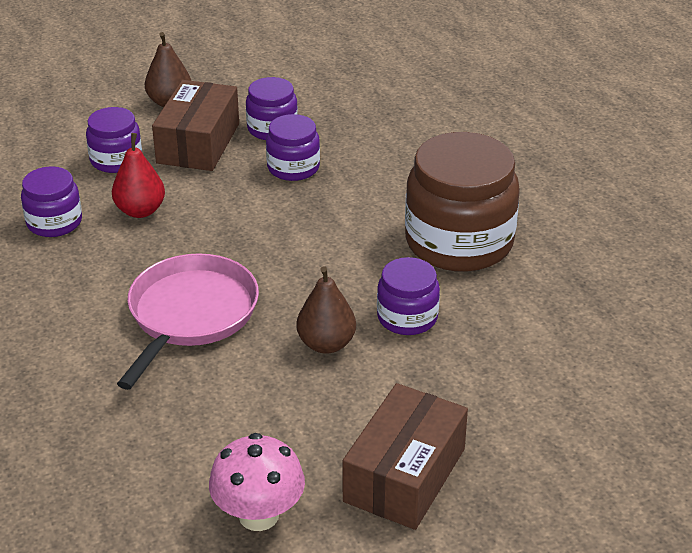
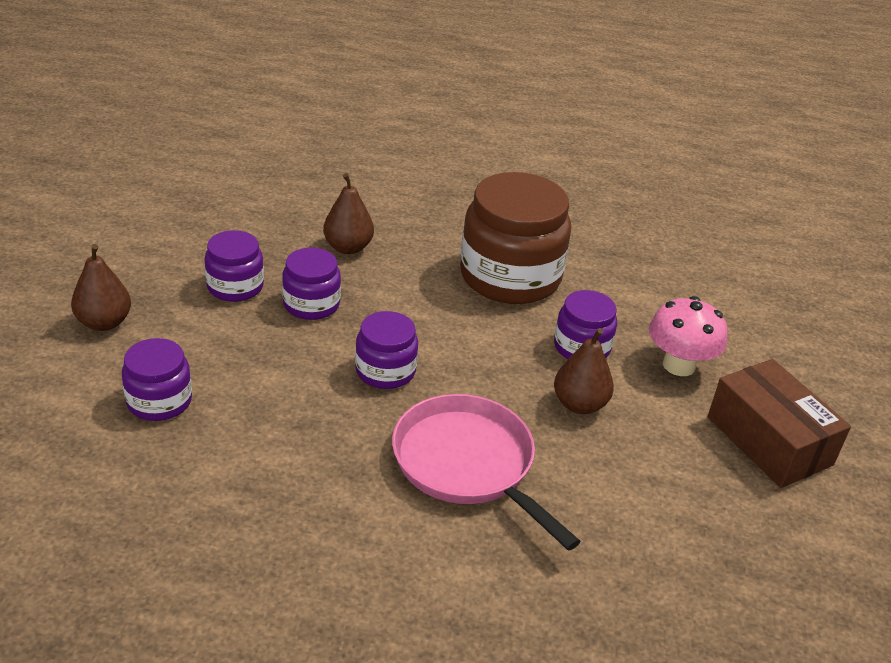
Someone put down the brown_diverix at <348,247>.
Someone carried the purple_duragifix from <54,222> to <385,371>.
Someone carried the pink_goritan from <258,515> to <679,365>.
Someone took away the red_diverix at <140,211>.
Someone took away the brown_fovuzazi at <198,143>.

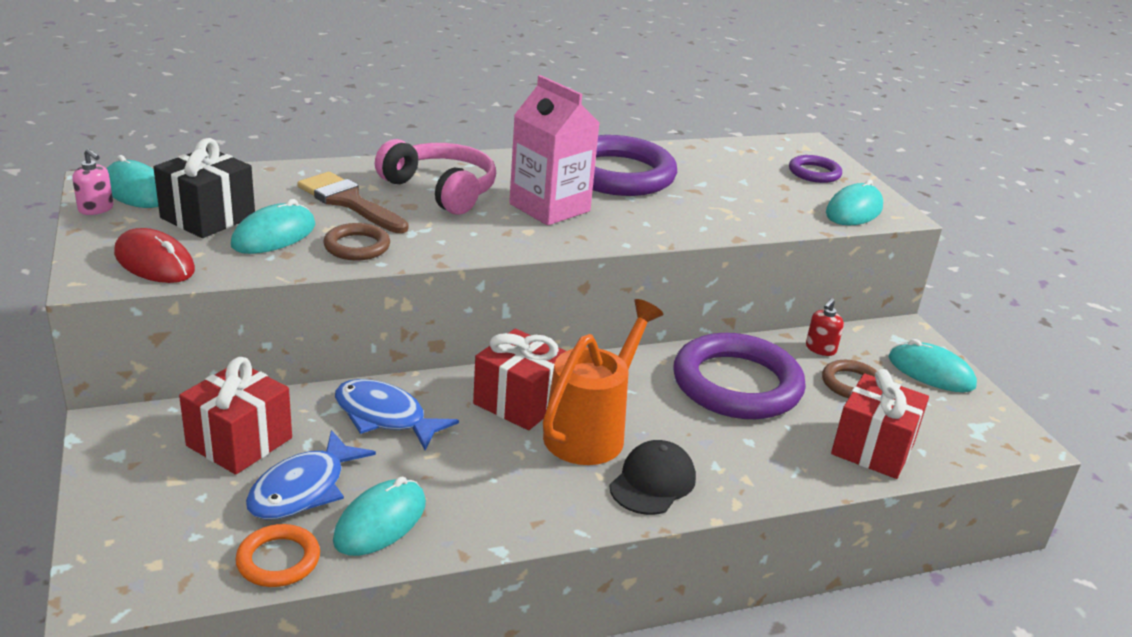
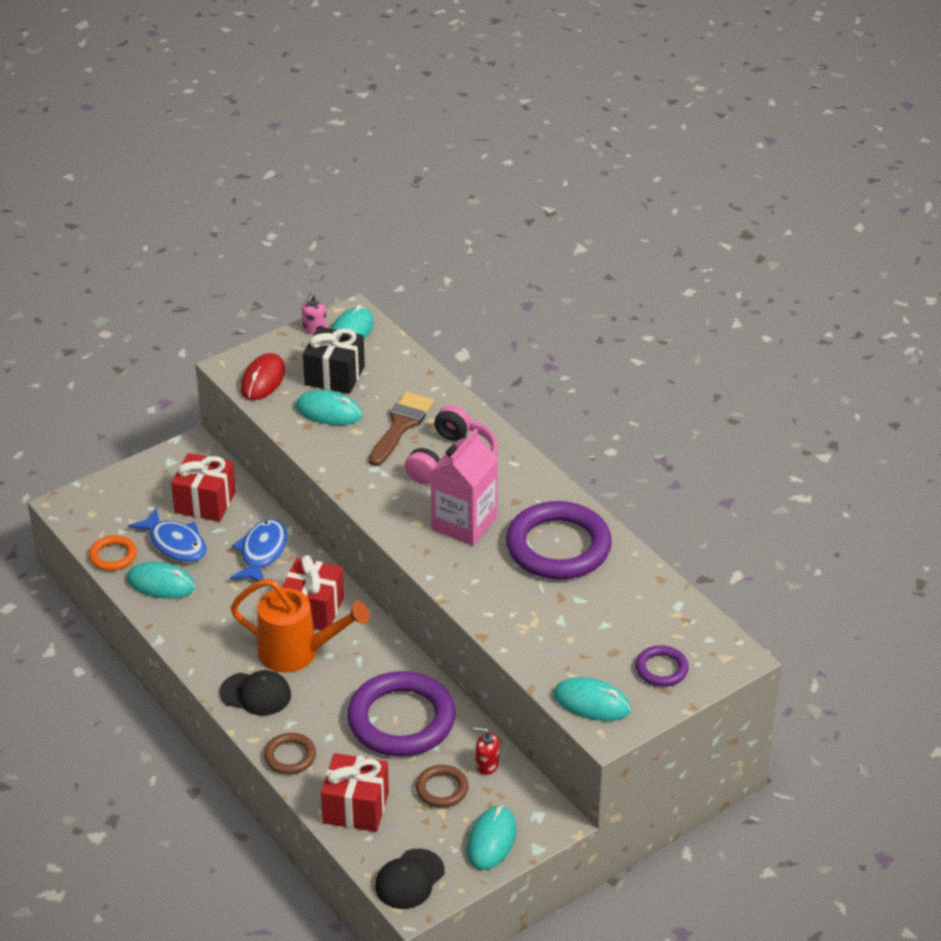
Someone rotated the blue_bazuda at <303,489> by 150 degrees counterclockwise.
Someone carried the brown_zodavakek from <357,246> to <290,756>.
Someone put down the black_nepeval at <409,879>.

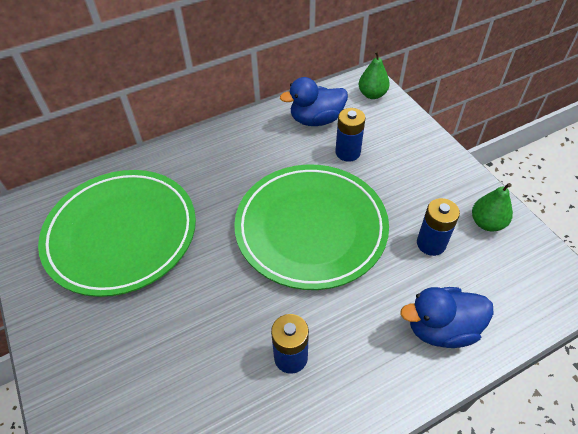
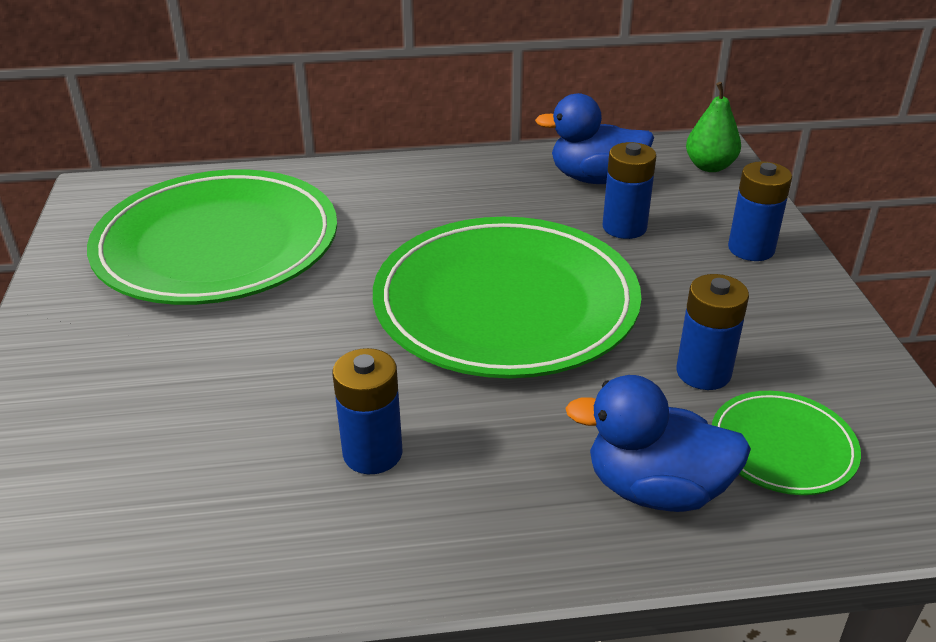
Someone put down the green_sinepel at <782,447>.
Someone put down the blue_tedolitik at <751,249>.
Someone took away the green_diverix at <487,223>.

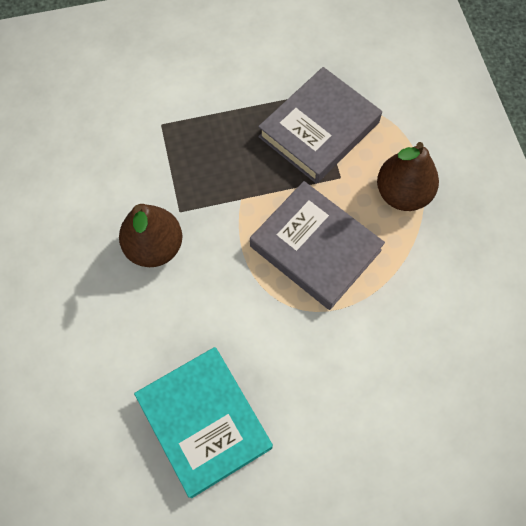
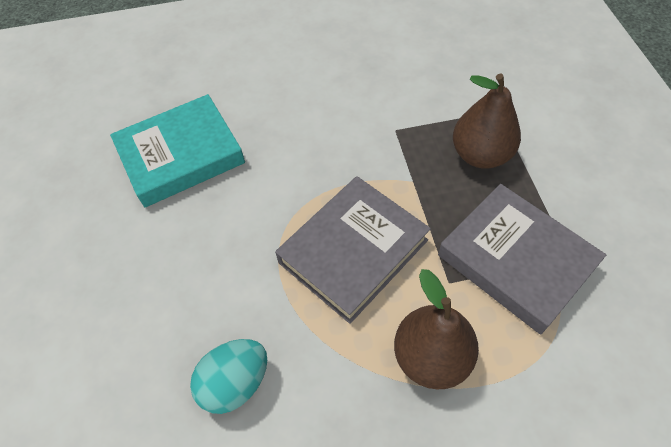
Someone put down the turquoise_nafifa at <235,383>.
Someone carried the brown_diverix from <154,247> to <480,155>.

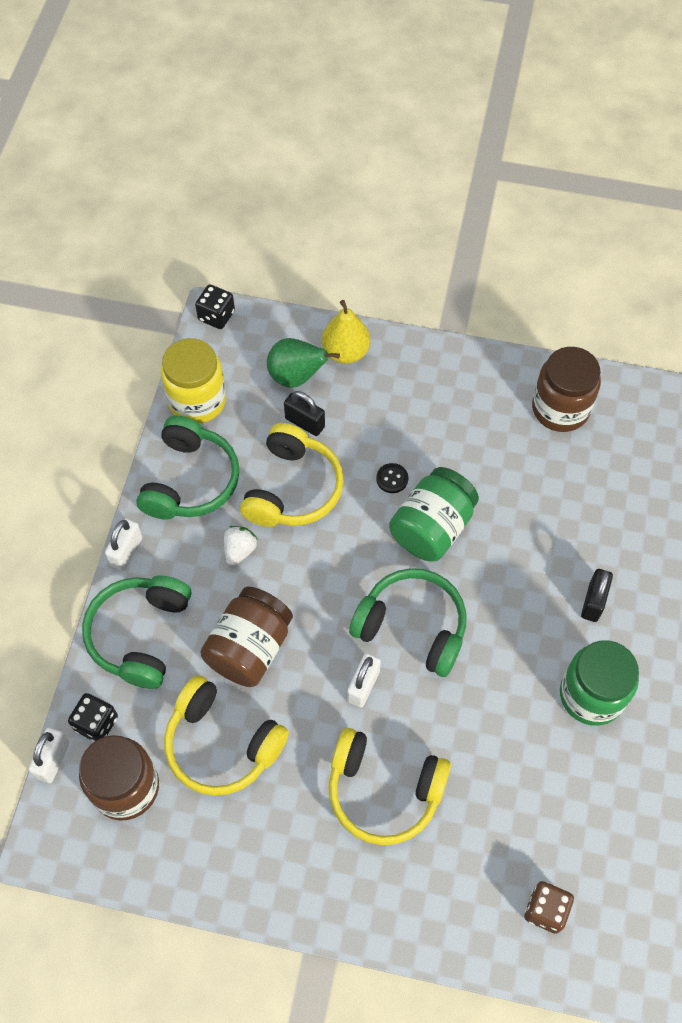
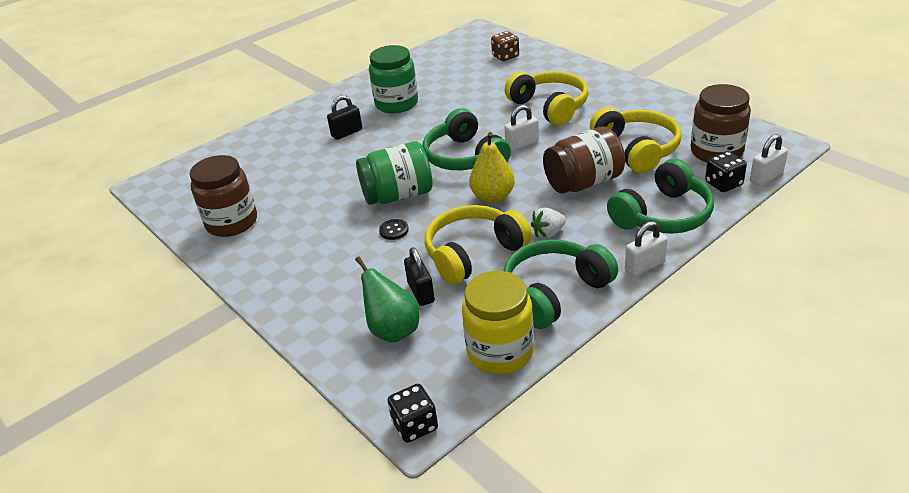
Someone carried the yellow_diverix from <346,352> to <492,197>.

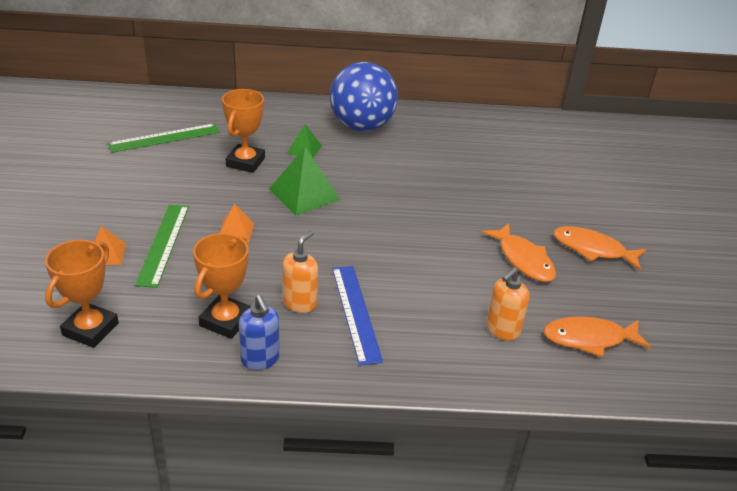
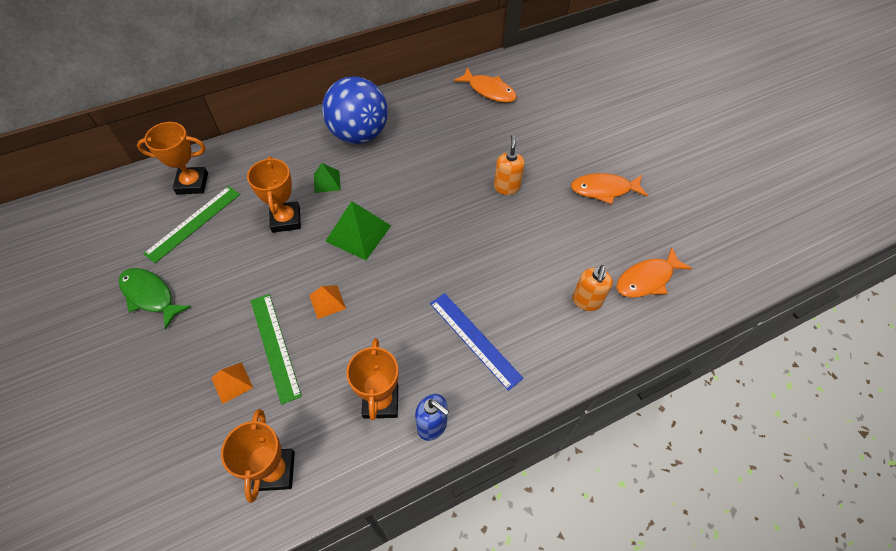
Someone put down the green_bazuda at <150,296>.
Someone put down the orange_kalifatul at <192,183>.
Someone carried the orange_bazuda from <523,259> to <489,90>.
Someone carried the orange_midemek from <300,303> to <506,187>.

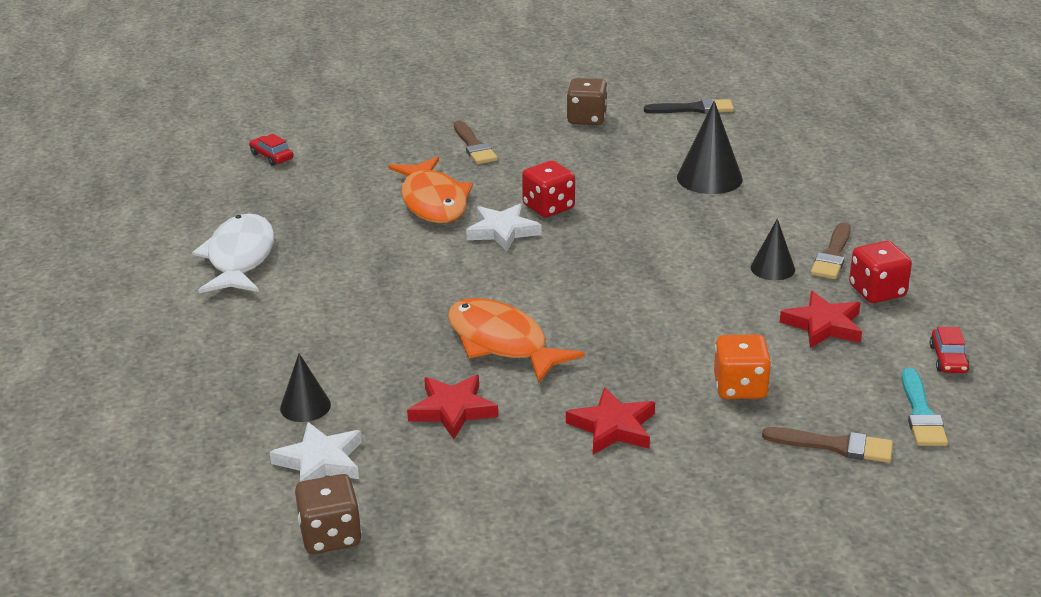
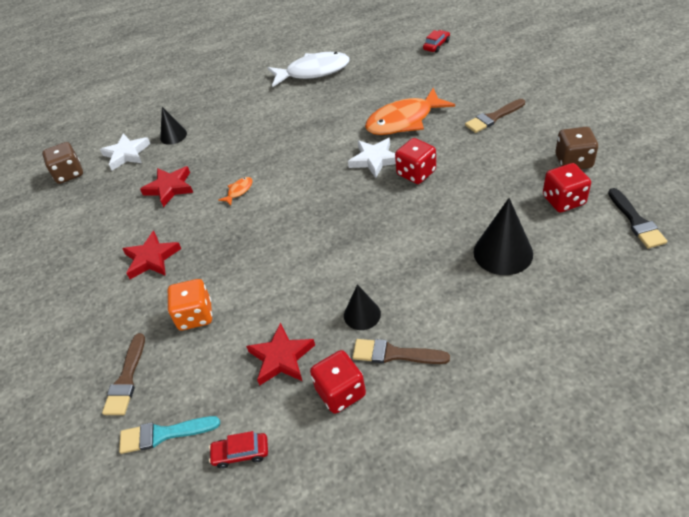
Someone scaled the orange_bazuda at <502,343> by 0.41.
Someone put down the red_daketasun at <563,200>.

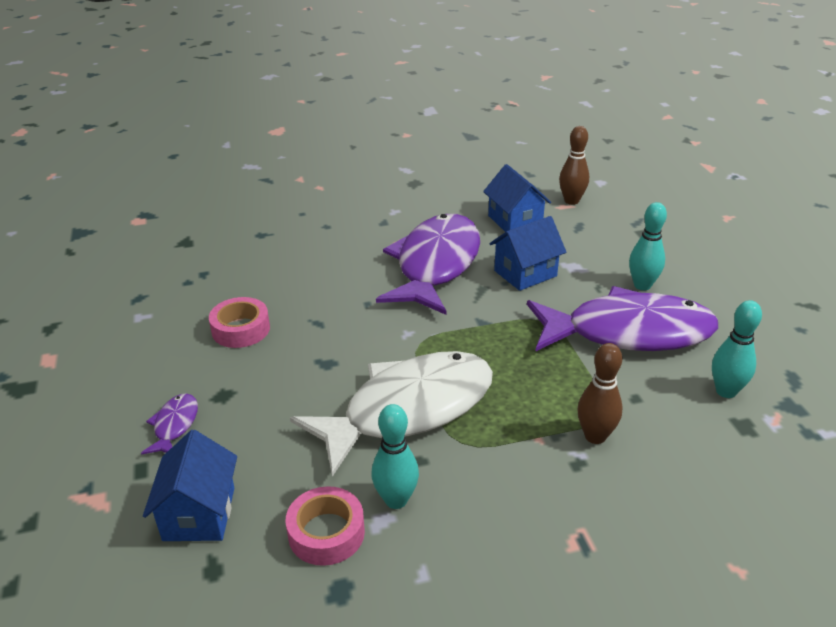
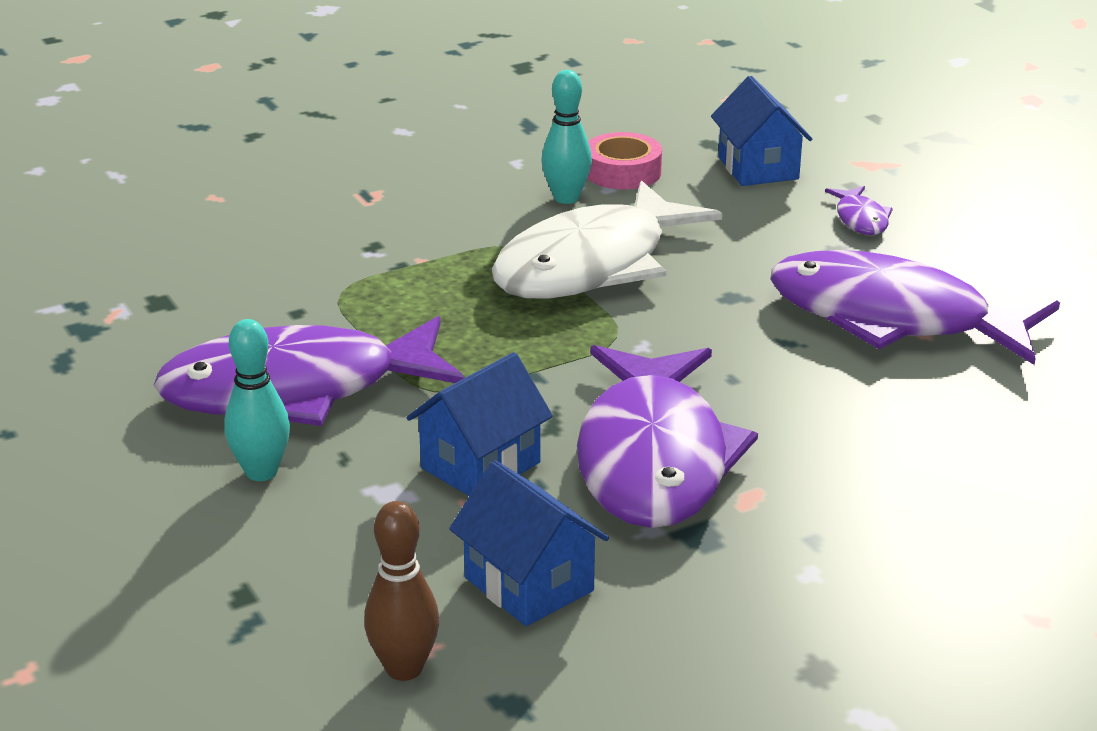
Someone swapped the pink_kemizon at <241,329> for the purple_bazuda at <892,318>.
Someone took away the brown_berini at <595,436>.
Someone took away the turquoise_berini at <726,391>.

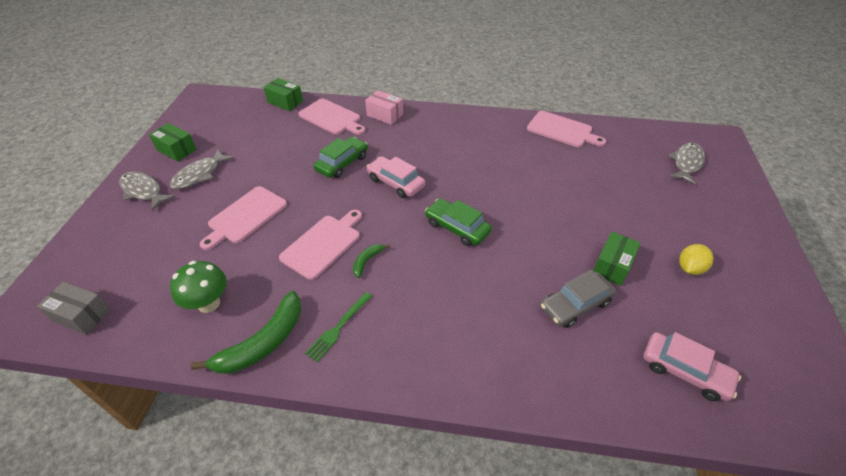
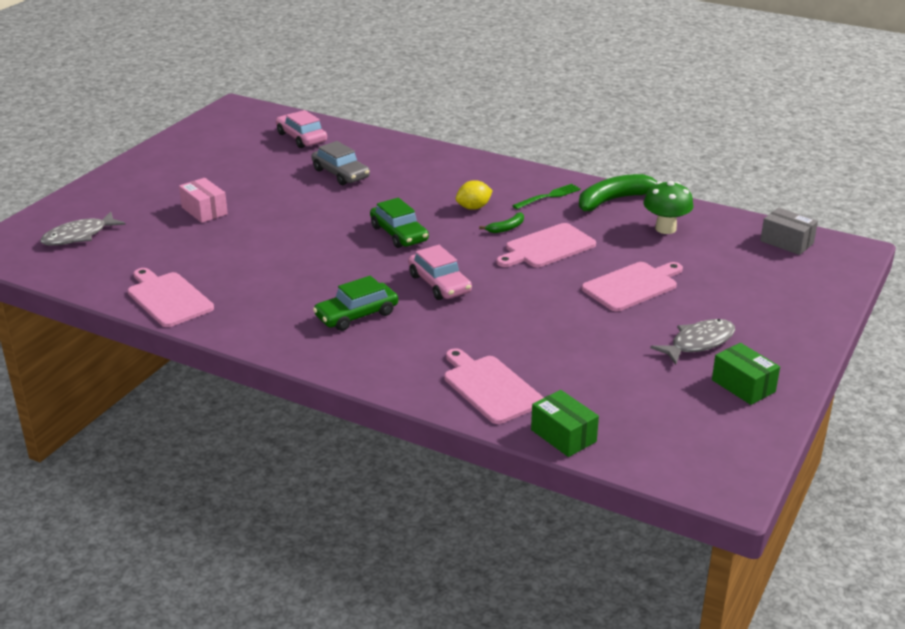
Someone carried the pink_fovuzazi from <385,115> to <204,211>.
Someone rotated the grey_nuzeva at <575,305> by 60 degrees clockwise.
Someone carried the green_nuzeva from <342,163> to <356,315>.
Someone carried the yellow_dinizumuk from <690,268> to <473,207>.
Someone took away the grey_bazuda at <143,191>.
Someone took away the green_fovuzazi at <612,266>.

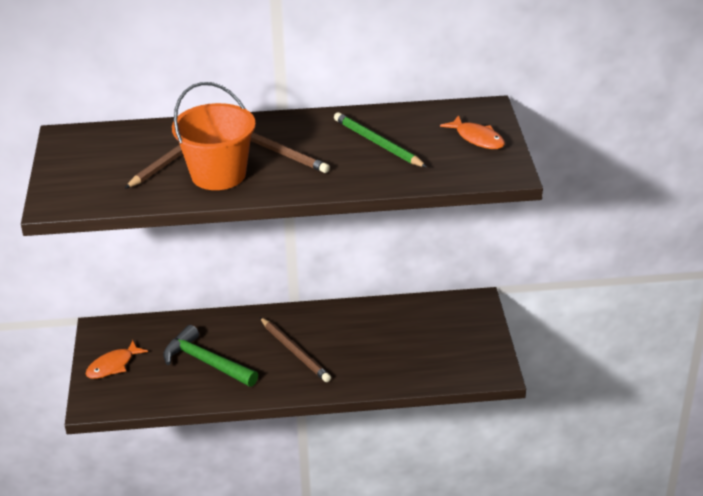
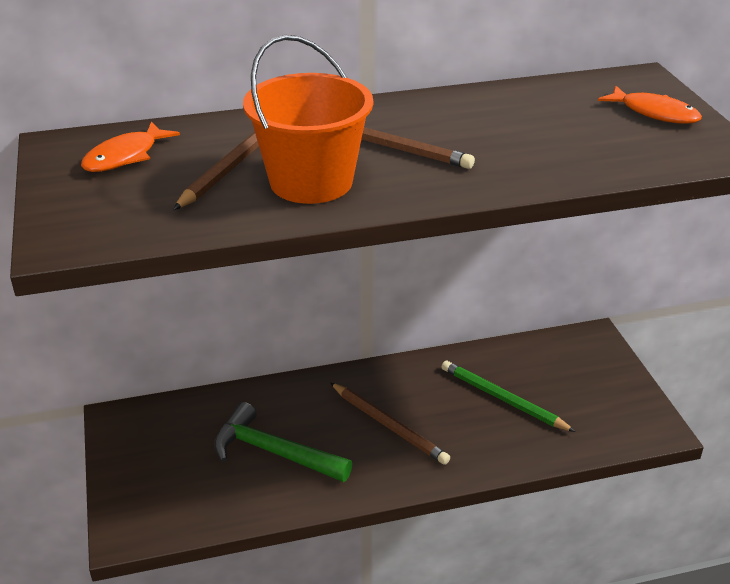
Someone carried the orange_bazuda from <113,366> to <125,156>.
Someone carried the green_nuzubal from <377,143> to <503,399>.

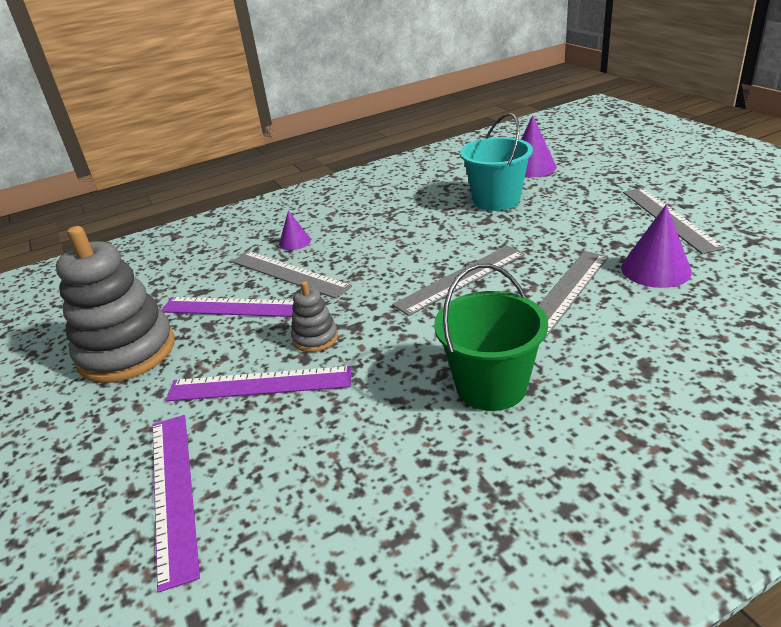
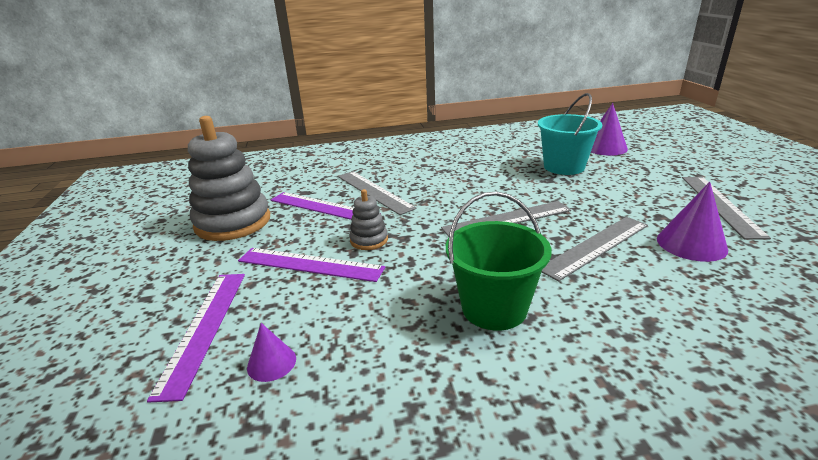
Someone carried the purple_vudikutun from <294,242> to <271,363>.

